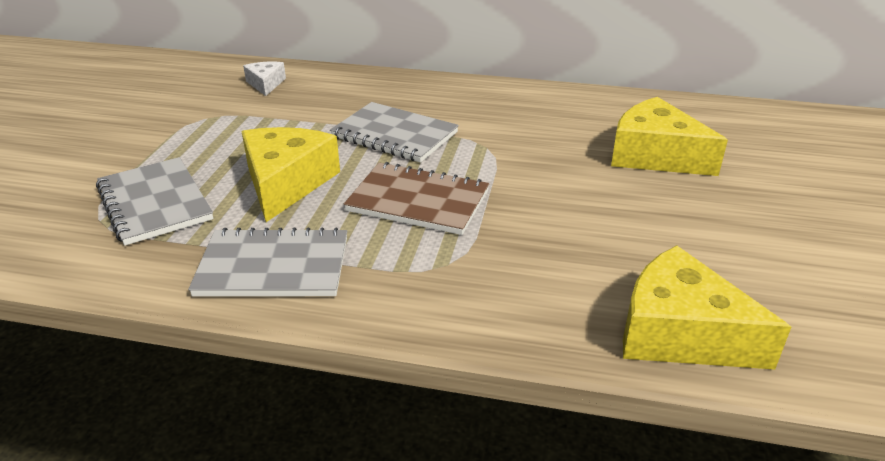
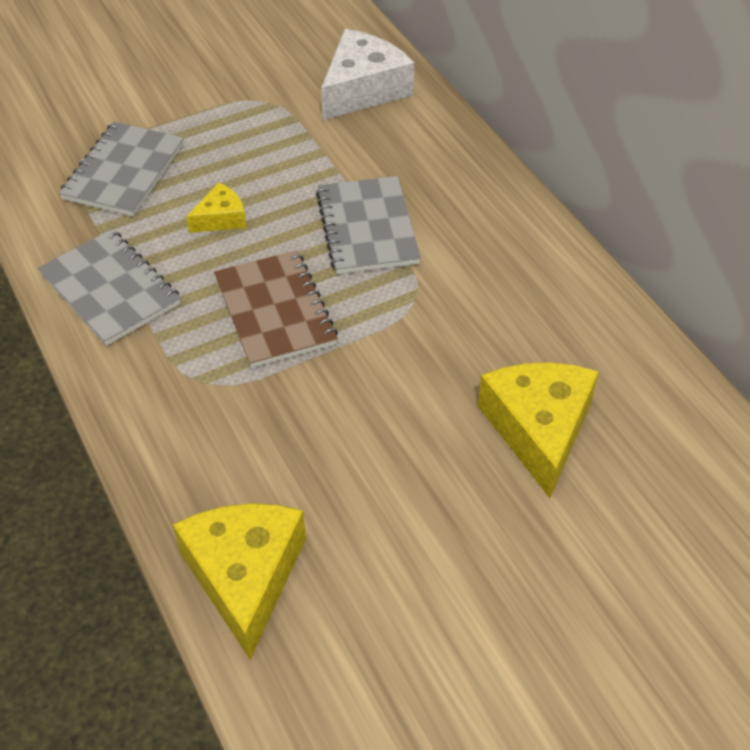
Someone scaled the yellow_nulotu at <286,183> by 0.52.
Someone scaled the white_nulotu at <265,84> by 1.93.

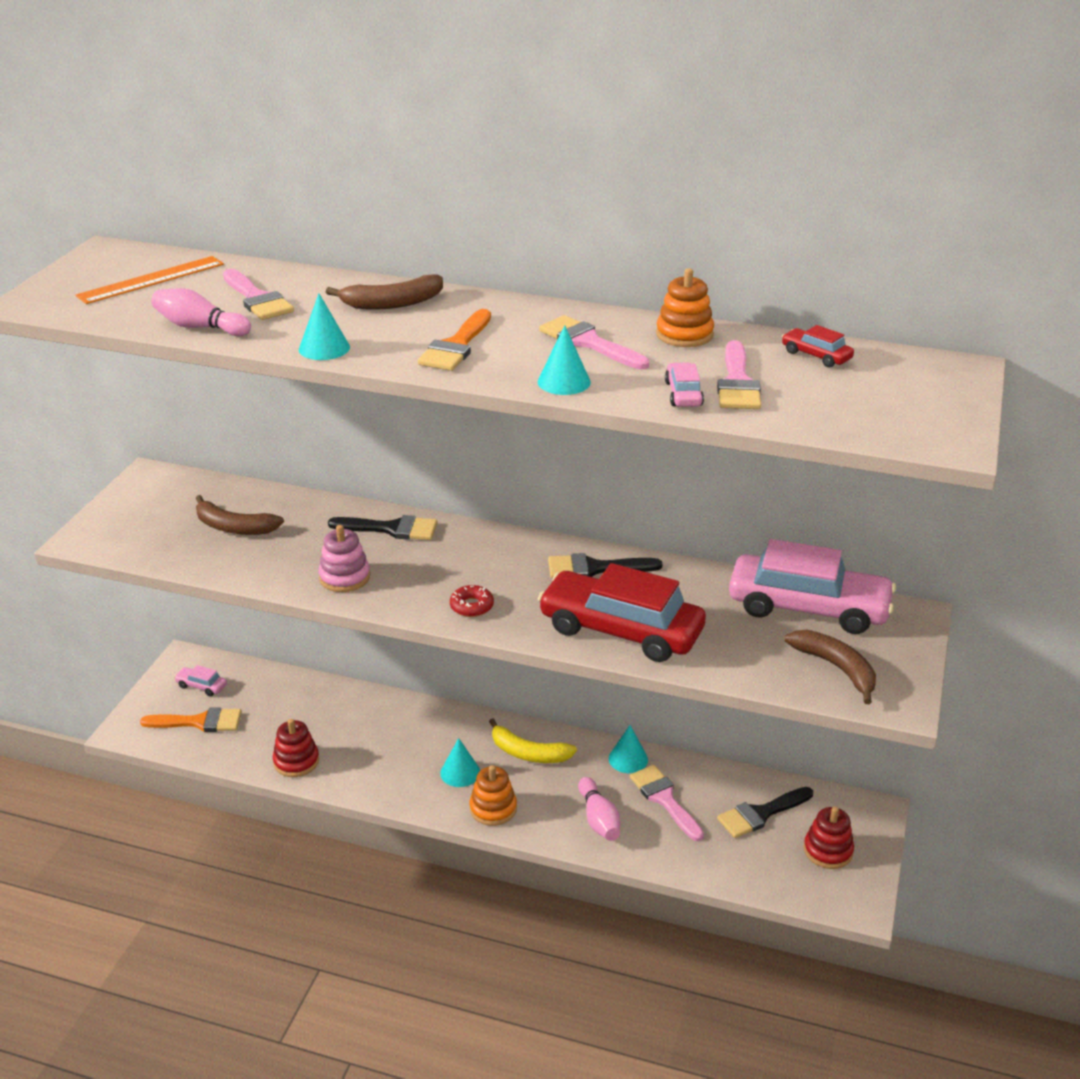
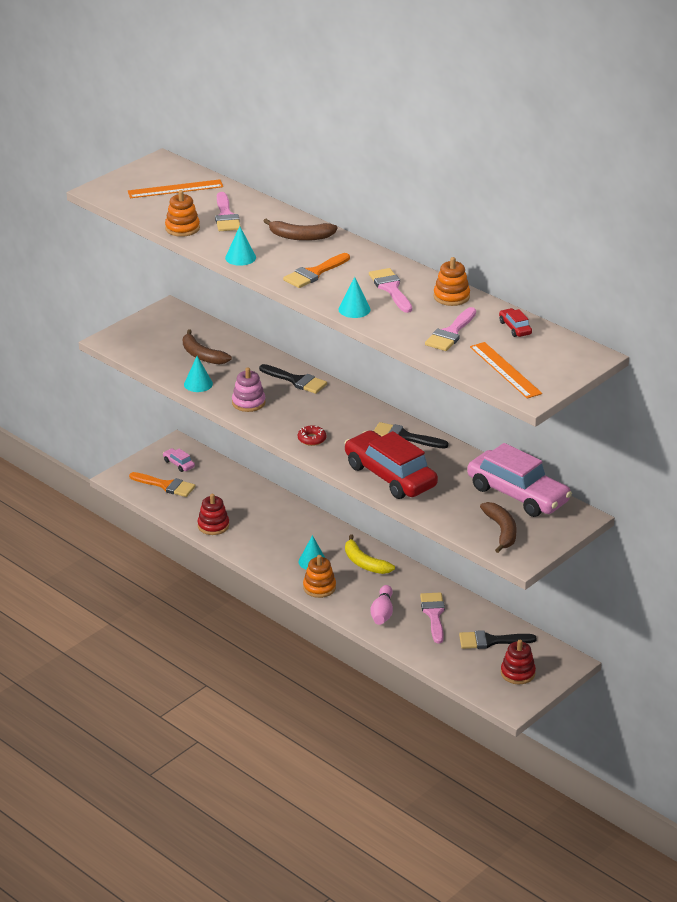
Someone swapped the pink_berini at <200,327> for the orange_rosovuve at <182,228>.
Someone carried the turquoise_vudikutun from <628,759> to <198,384>.
Someone put down the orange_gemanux at <505,370>.
Someone took away the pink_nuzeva at <683,394>.

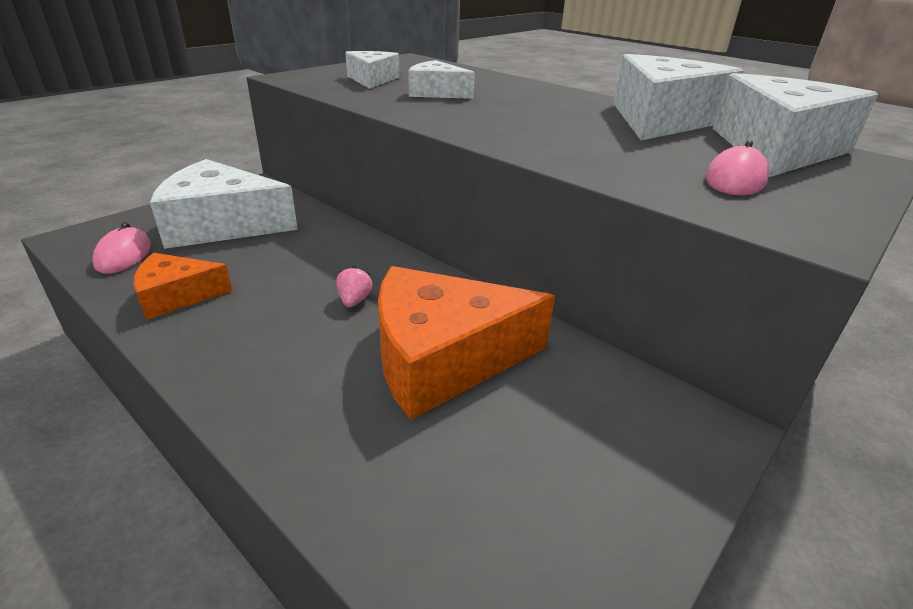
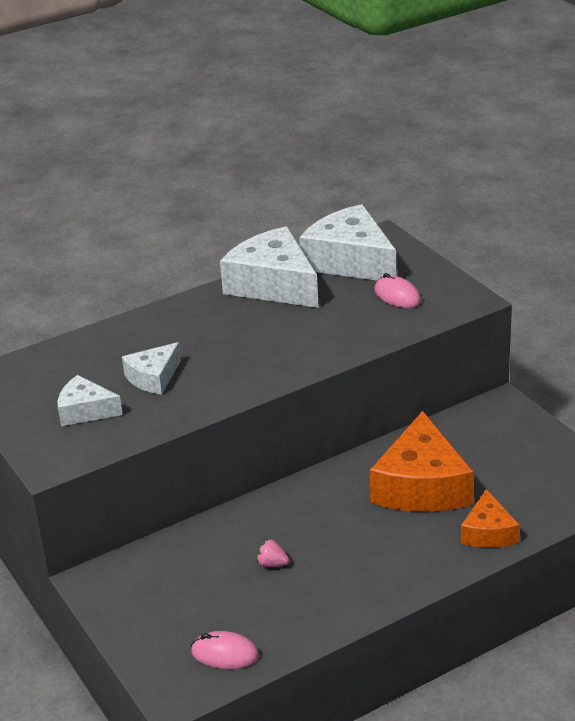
Someone carried the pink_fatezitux from <354,300> to <272,564>.
Someone carried the orange_nulotu from <177,296> to <488,532>.
Someone took away the white_nulotu at <221,224>.

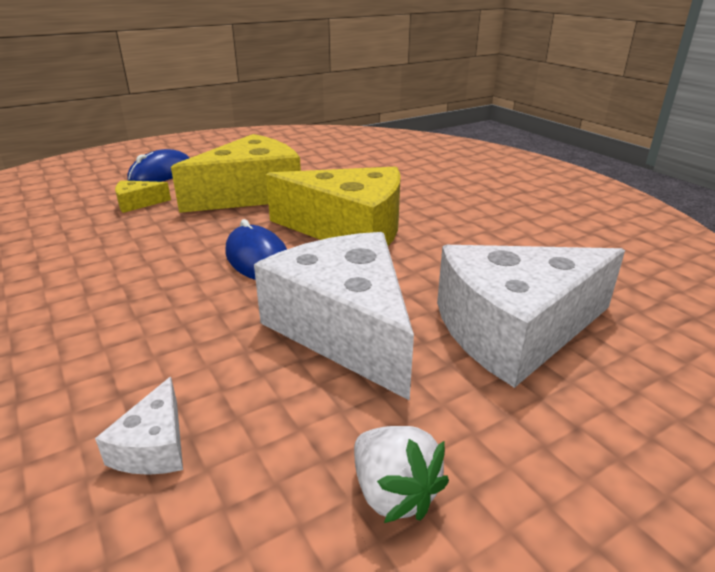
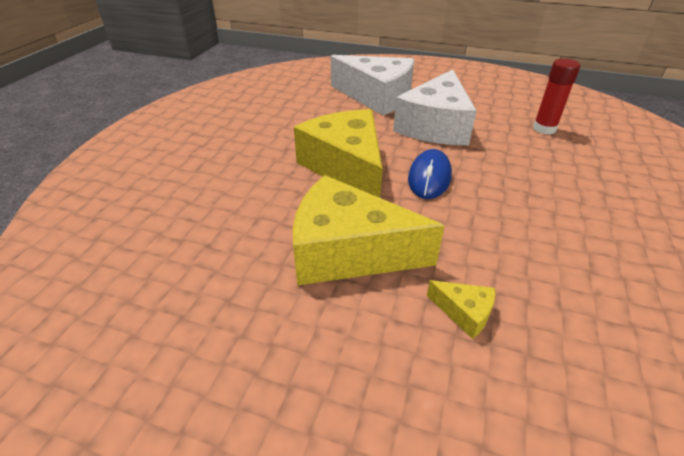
Someone swapped the white_nulotu at <154,446> for the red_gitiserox at <544,129>.
Someone took away the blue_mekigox at <161,174>.
Someone took away the white_fatezitux at <393,493>.

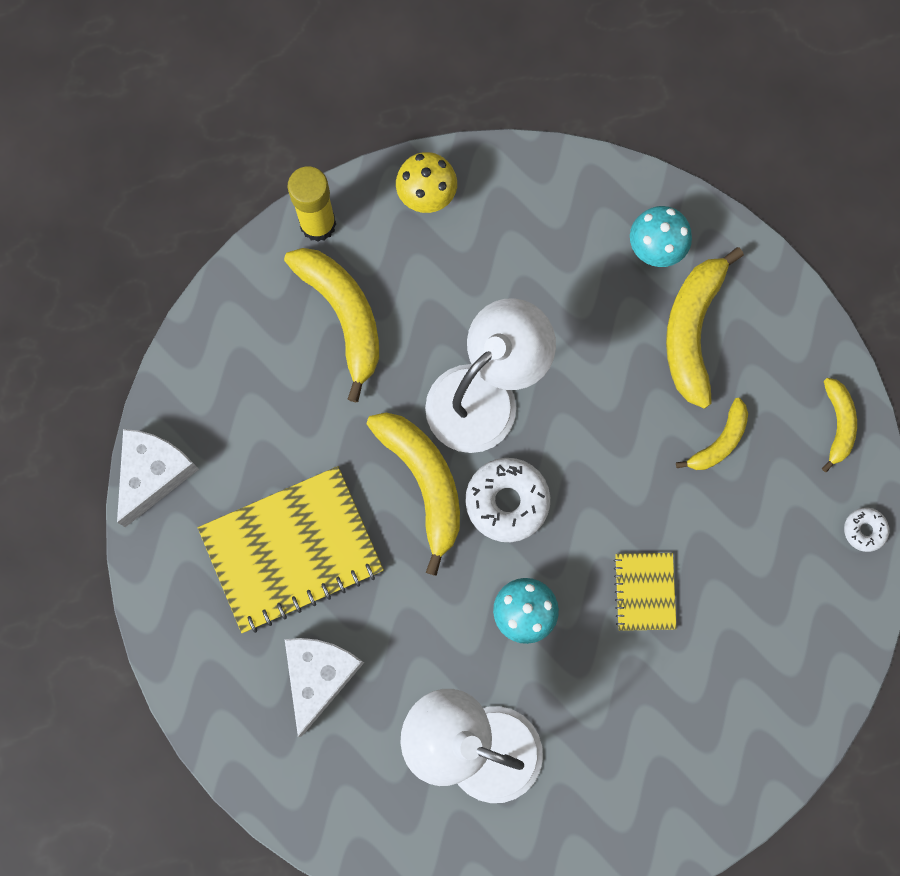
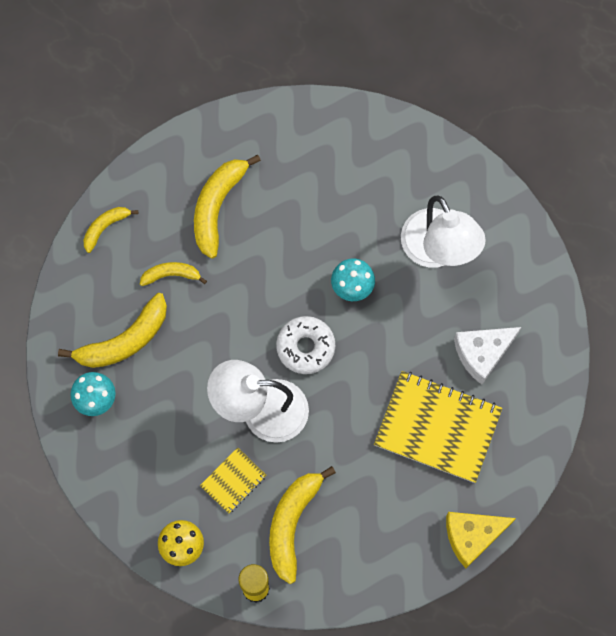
Someone carried the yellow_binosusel from <424,482> to <217,207>.
Someone carried the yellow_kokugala from <644,592> to <233,481>.
Someone repainted the white_nulotu at <153,474>, which became the yellow_nulotu at <472,536>.
Someone took away the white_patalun at <864,530>.

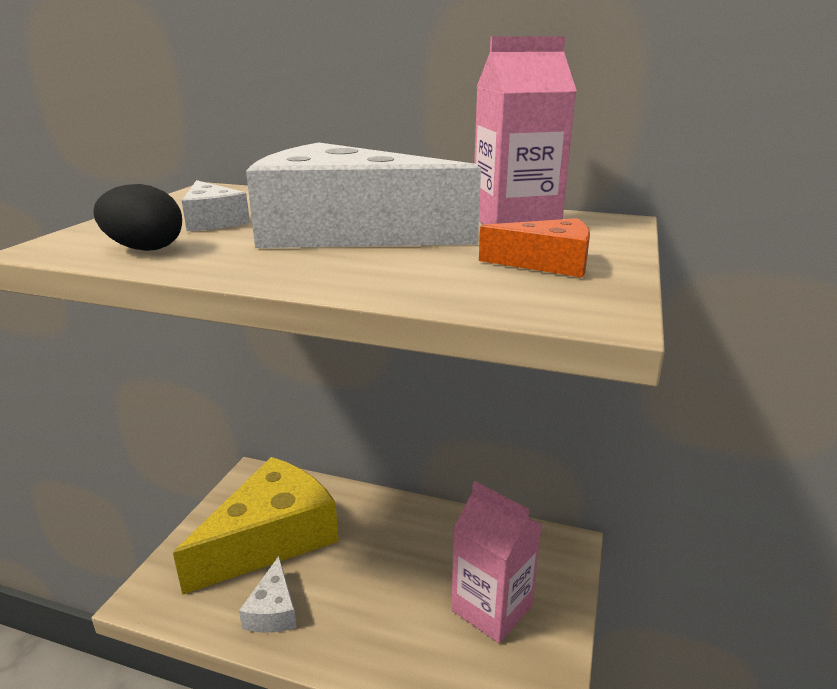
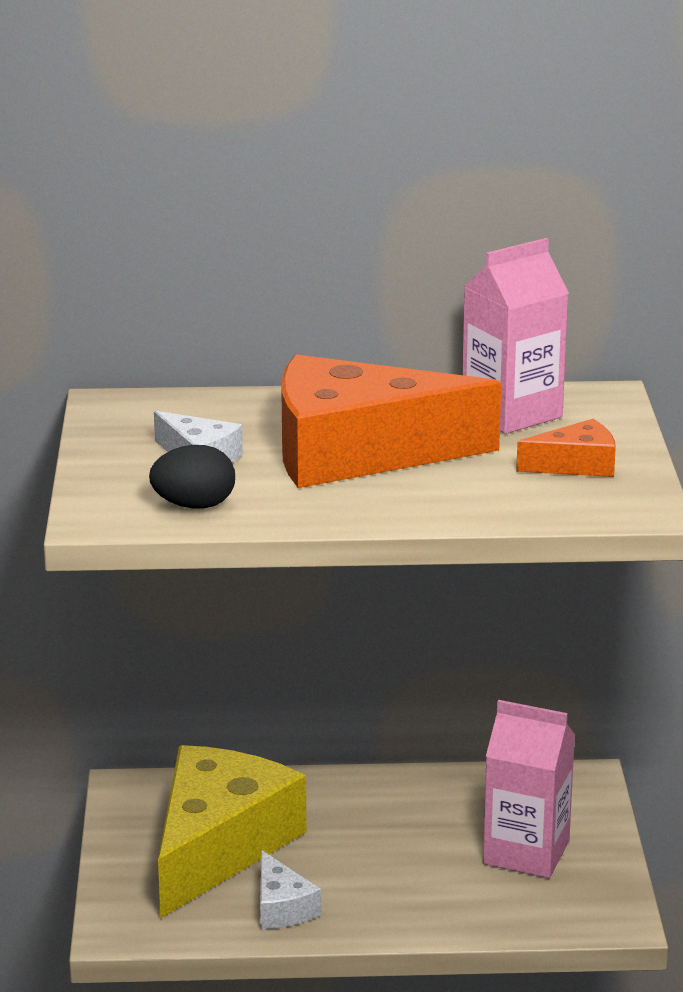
Someone repainted the white_nulotu at <345,232>, which became the orange_nulotu at <358,453>.

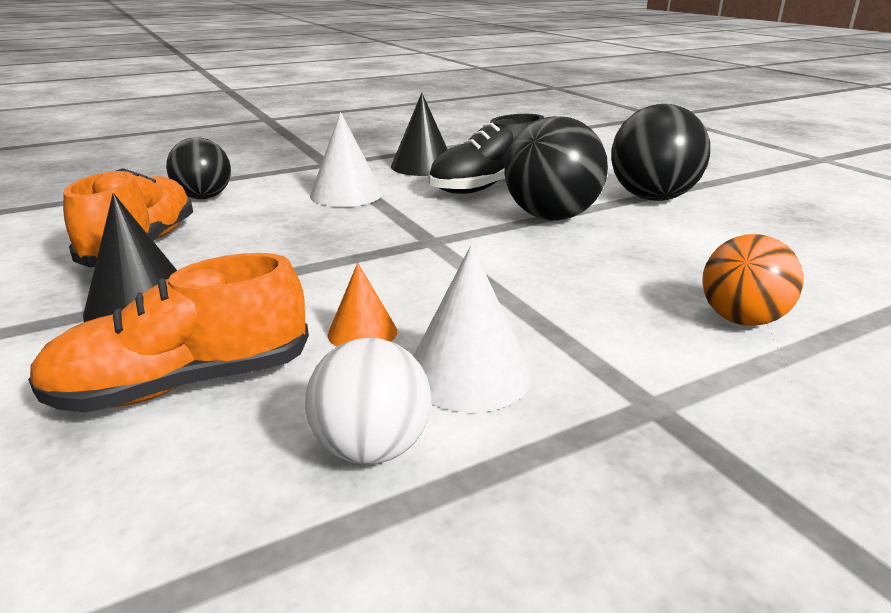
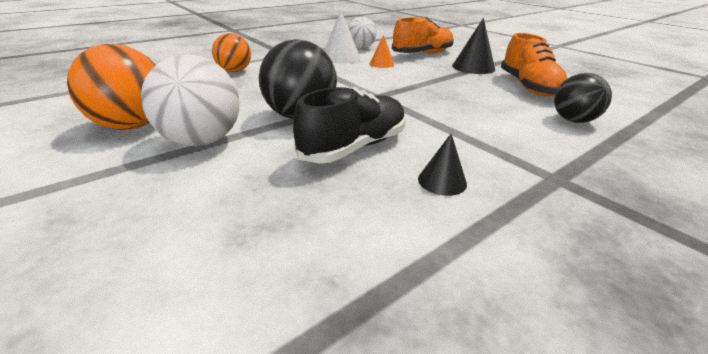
Someone put down the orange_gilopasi at <133,126>.
Someone repainted the black_gilopasi at <652,198>, which became the white_gilopasi at <202,141>.
Someone scaled the black_vudikutun at <423,166> by 0.61.
Someone took away the white_vudikutun at <346,194>.

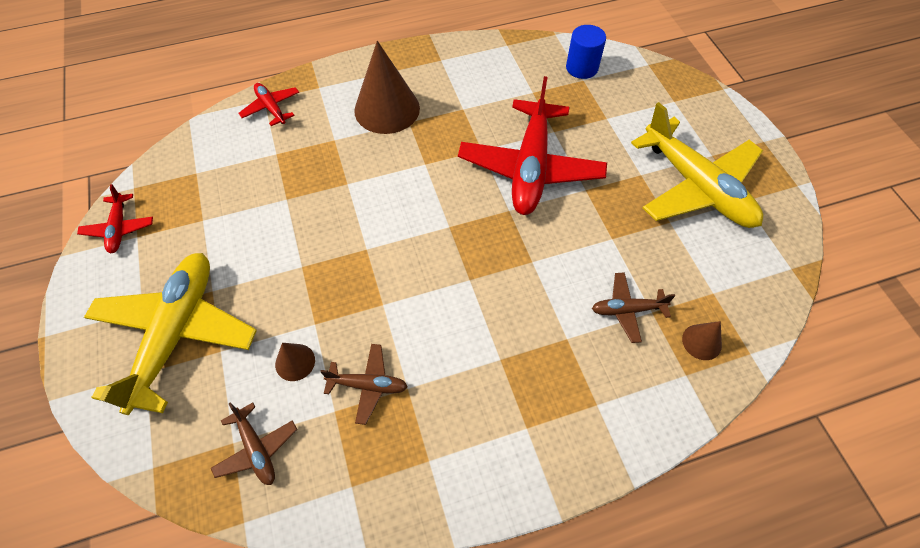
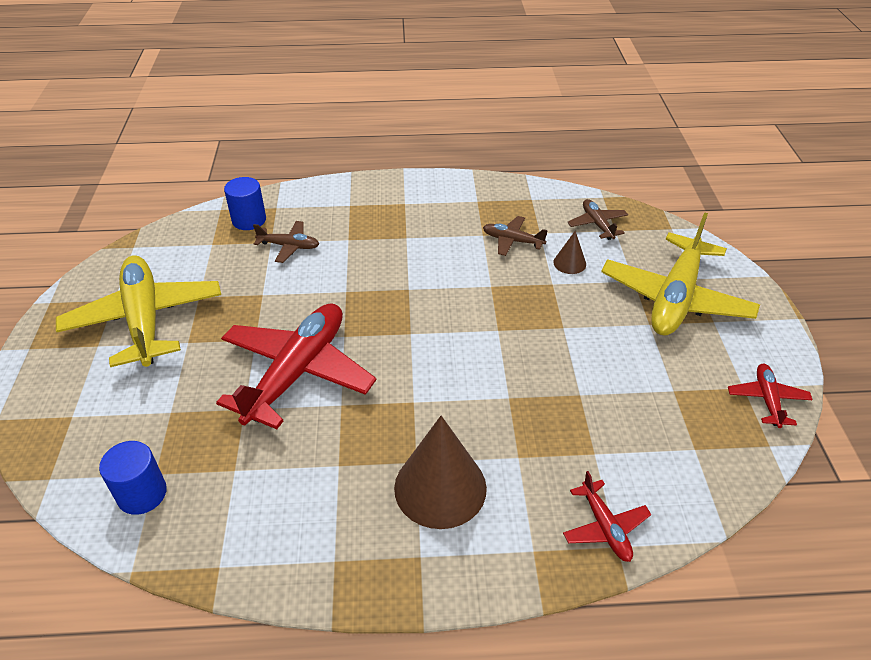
Someone swapped the brown_vudikutun at <701,342> for the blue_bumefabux at <249,220>.

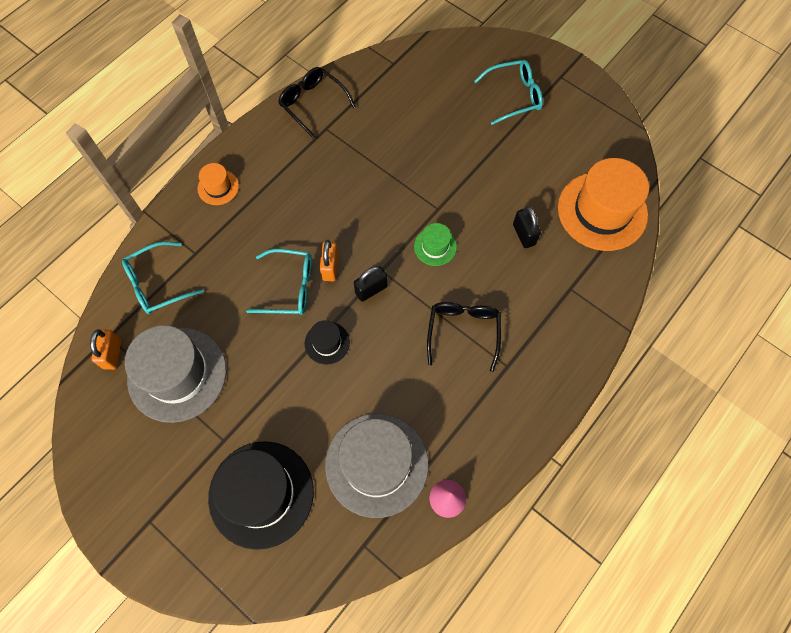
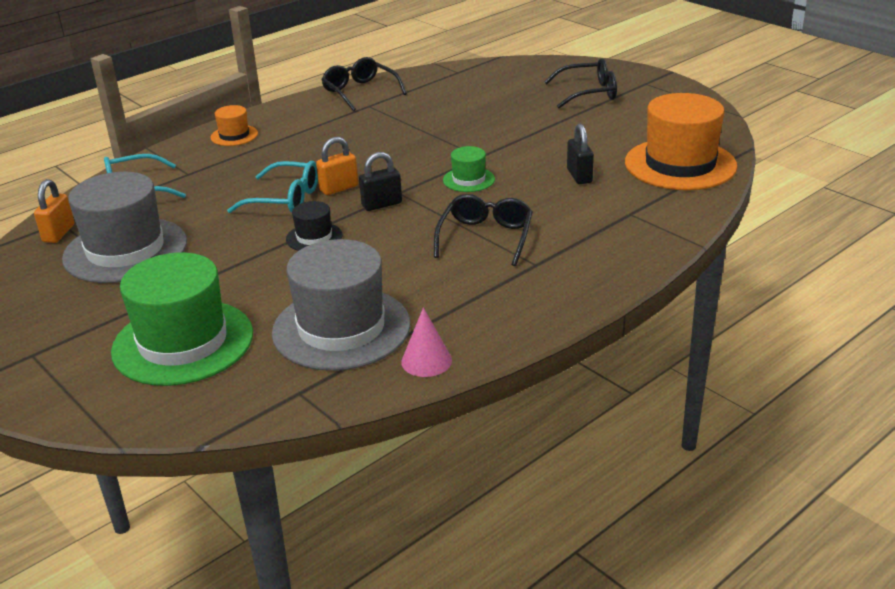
Someone repainted the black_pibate at <261,494>, which became the green_pibate at <183,342>.
Someone rotated the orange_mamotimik at <330,267> by 45 degrees clockwise.
Someone repainted the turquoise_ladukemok at <514,96>, which became the black_ladukemok at <588,93>.

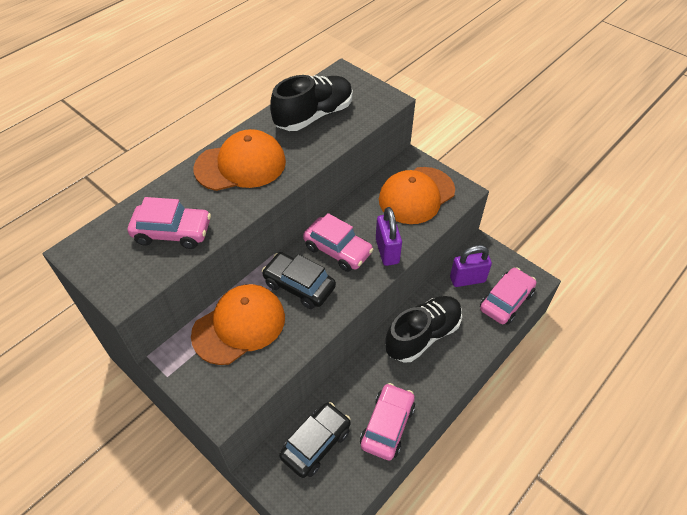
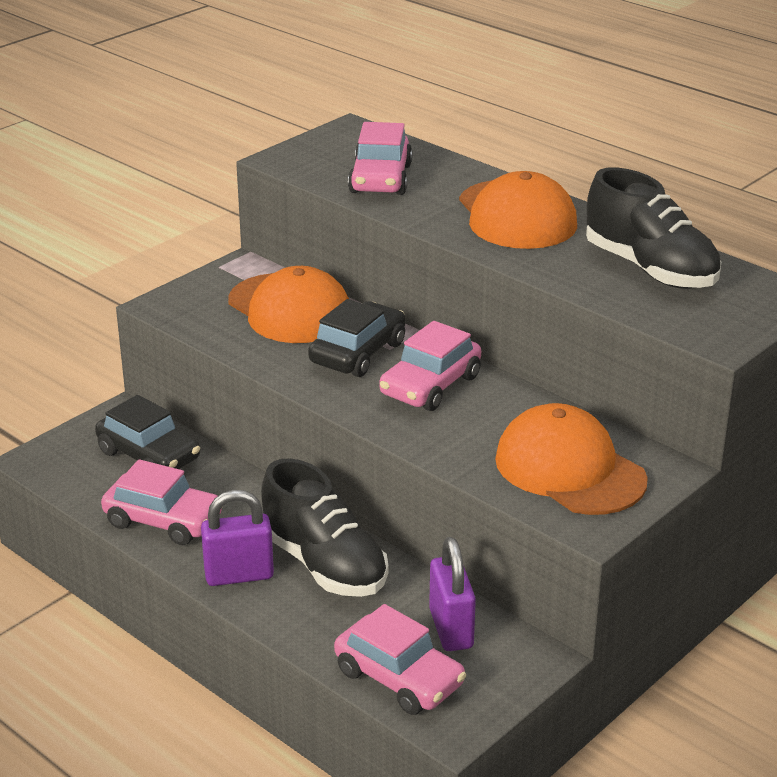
Someone carried the purple_mamotimik from <387,251> to <239,575>.

